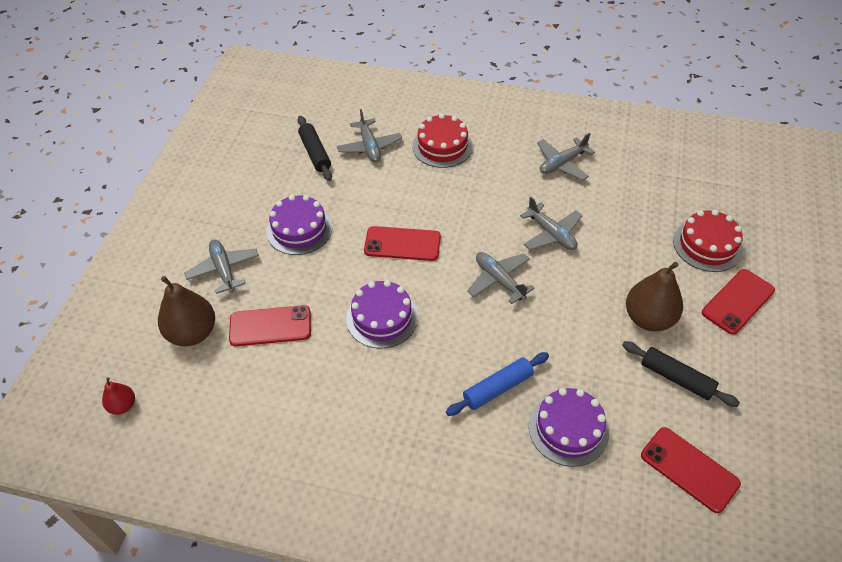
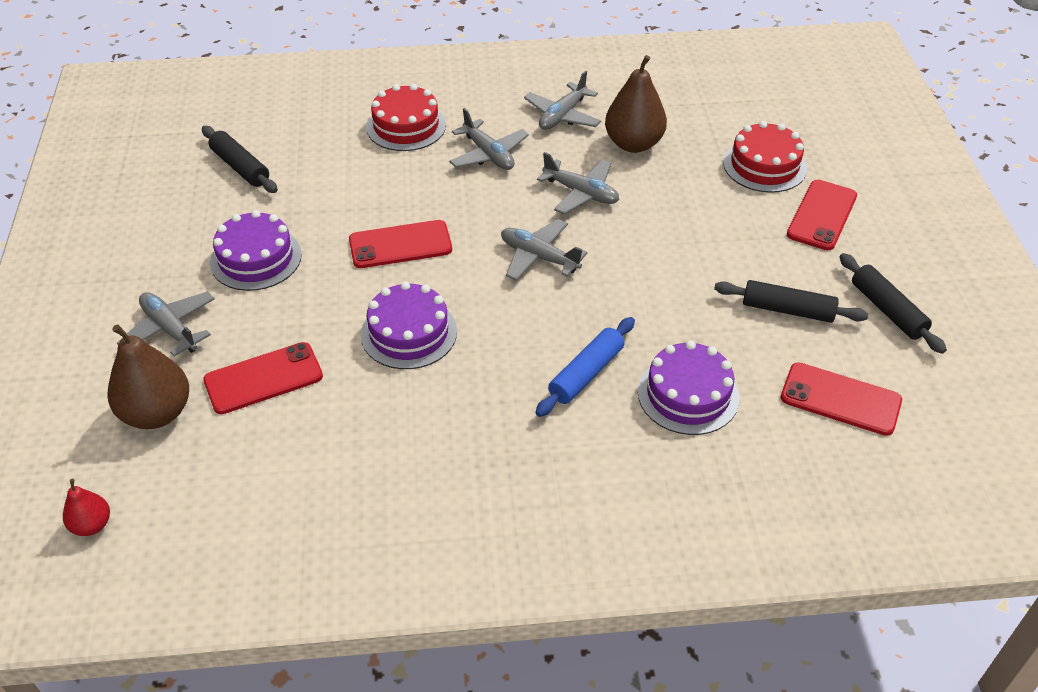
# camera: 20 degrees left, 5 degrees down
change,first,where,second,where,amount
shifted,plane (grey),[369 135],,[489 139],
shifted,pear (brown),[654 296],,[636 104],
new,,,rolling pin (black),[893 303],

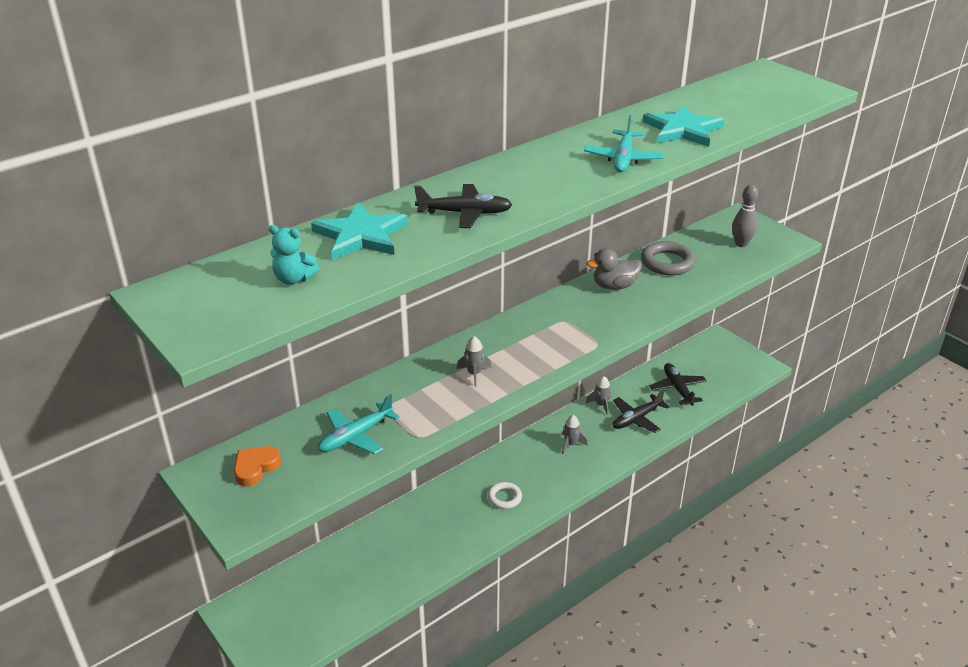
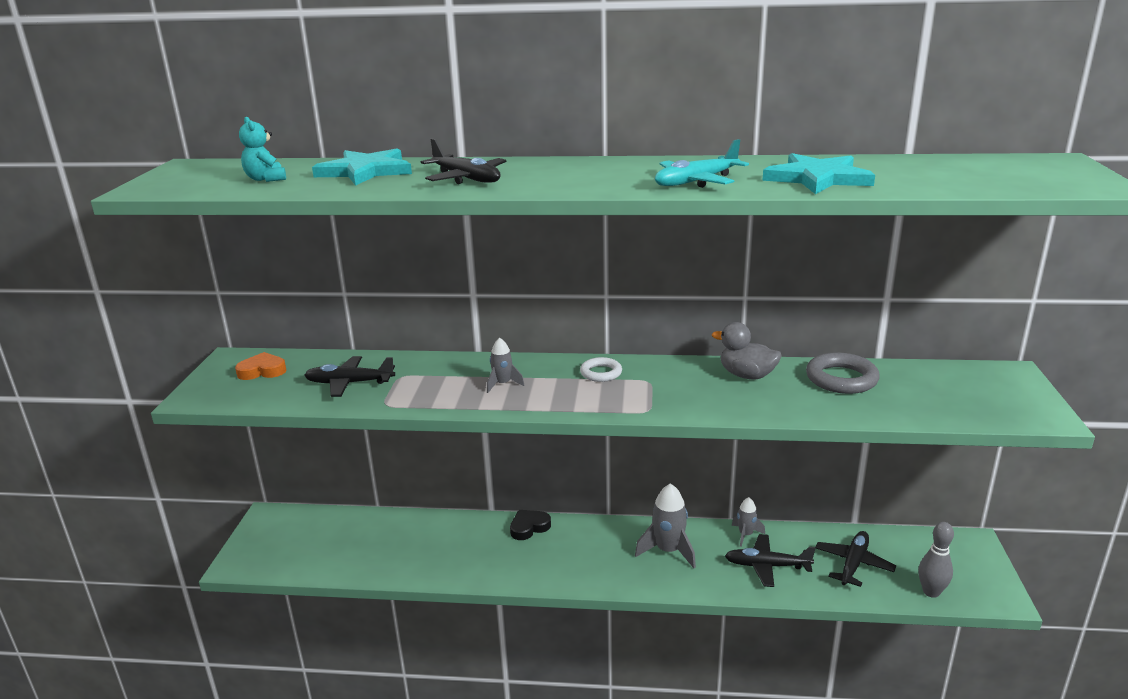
# camera: 45 degrees right, 10 degrees down
change,first,where,second,where,amount
repainted,plane (turquoise),[359 424],plane (black),[349 376],
shifted,ring (white),[505 495],,[601 369],
scaled,rocket (grey),[575 434],,[665 525],x1.73
shifted,bowling pin (grey),[745 216],,[936 560],
new,,,heart (black),[530 525],

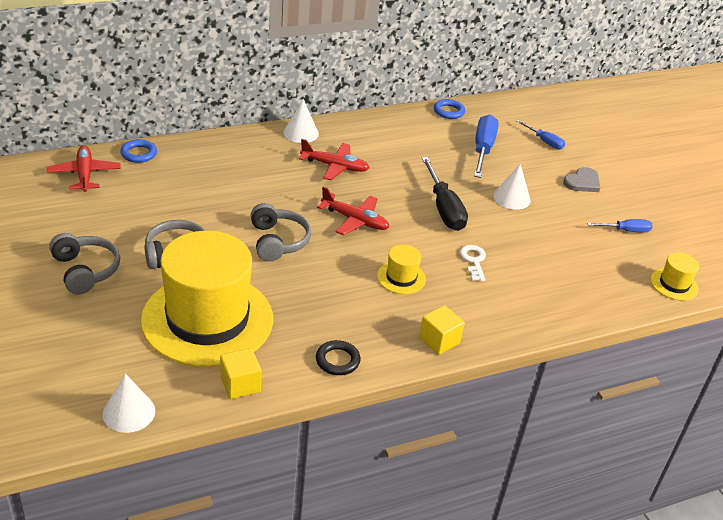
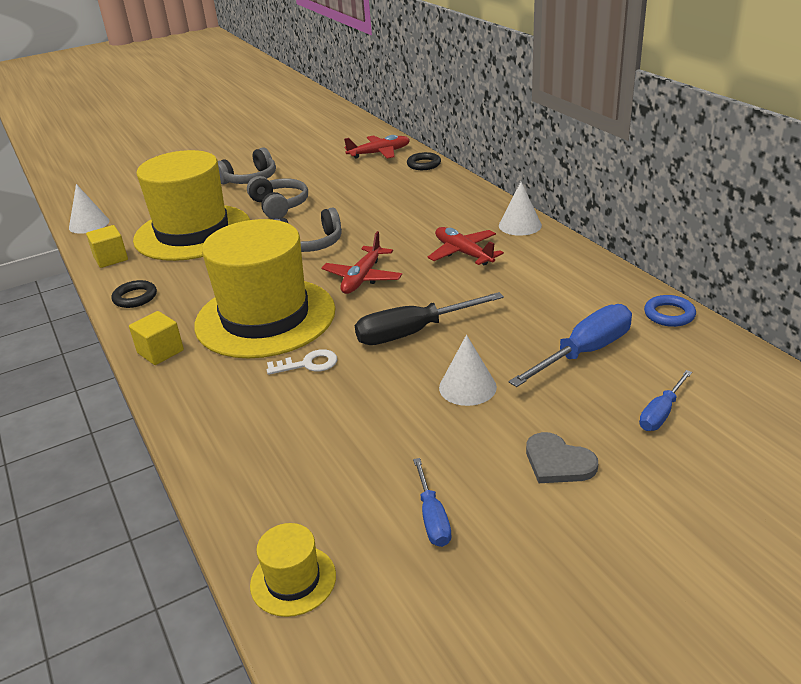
# camera: 90 degrees right, 5 degrees down
change,first,where,second,where,amount
repainted,ring (blue),[138 151],ring (black),[424 161],
rotated,plane (red),[334 159],,[466 246],135 degrees clockwise
scaled,hat (yellow),[401 269],,[264 288],x2.45
rotated,screwdriver (blue),[486 146],,[570 345],45 degrees counterclockwise

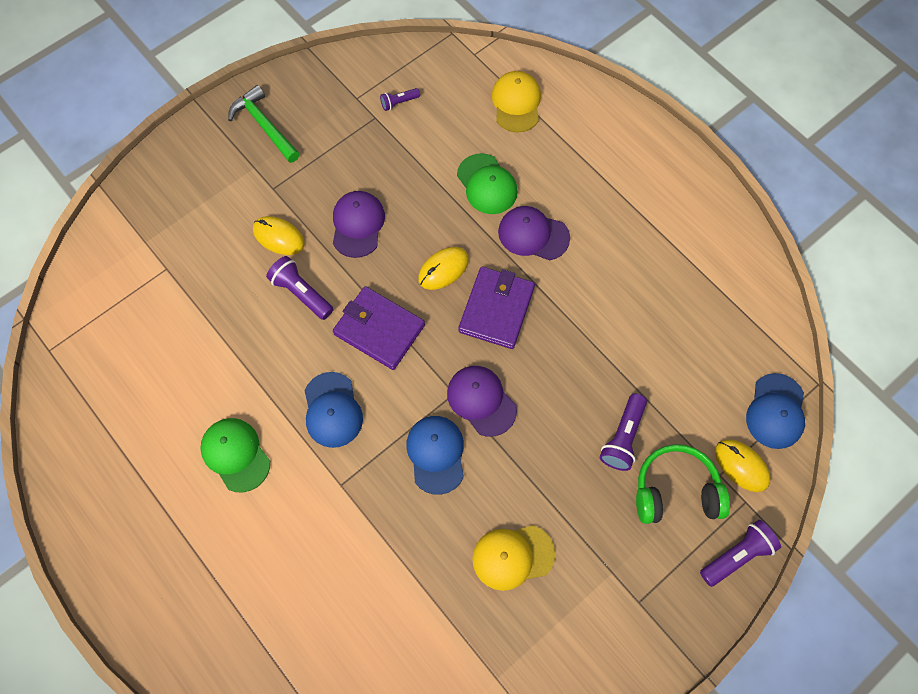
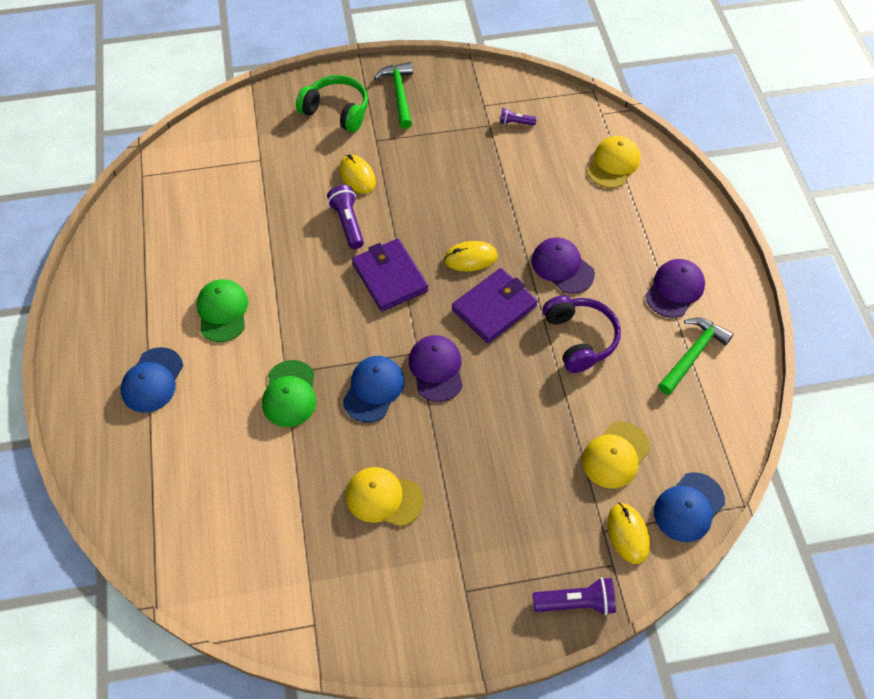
# camera: 30 degrees right, 10 degrees down
change,first,where,second,where,amount
shifted,cap (blue),[334 410],,[151 380],
shifted,cap (purple),[359 224],,[675 288],
shifted,cap (green),[487 183],,[289 393],
gone,flashlight (purple),[623 432],,,
shifted,headphones (green),[683 484],,[332 103],
new,,,headphones (purple),[582 334],
new,,,cap (yellow),[616 455],
new,,,hammer (green),[695 356],

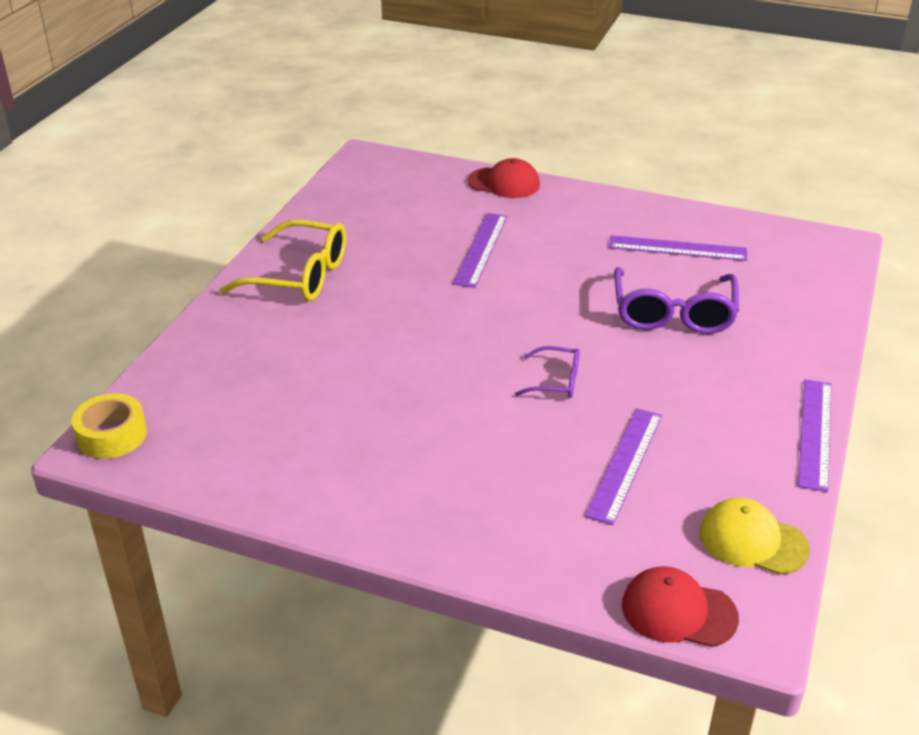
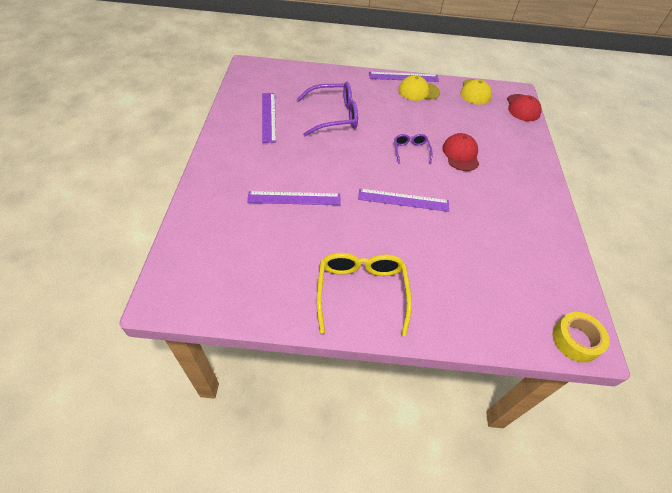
# camera: 110 degrees left, 15 degrees up
change,first,where,second,where,amount
shifted,cap (red),[504 178],,[460 152],
shifted,ruler (purple),[623 466],,[403 200],
new,,,cap (yellow),[419 88],

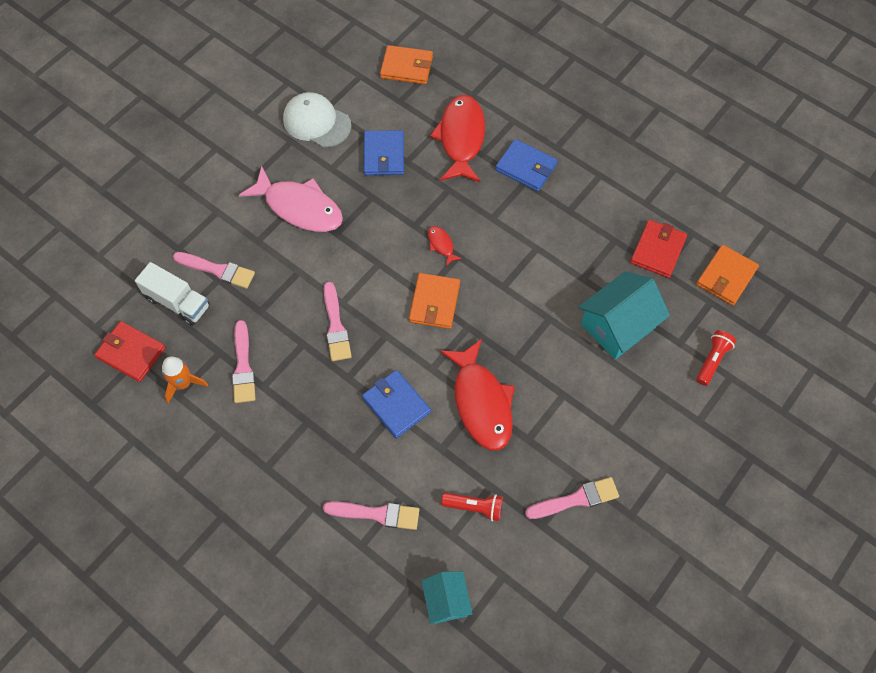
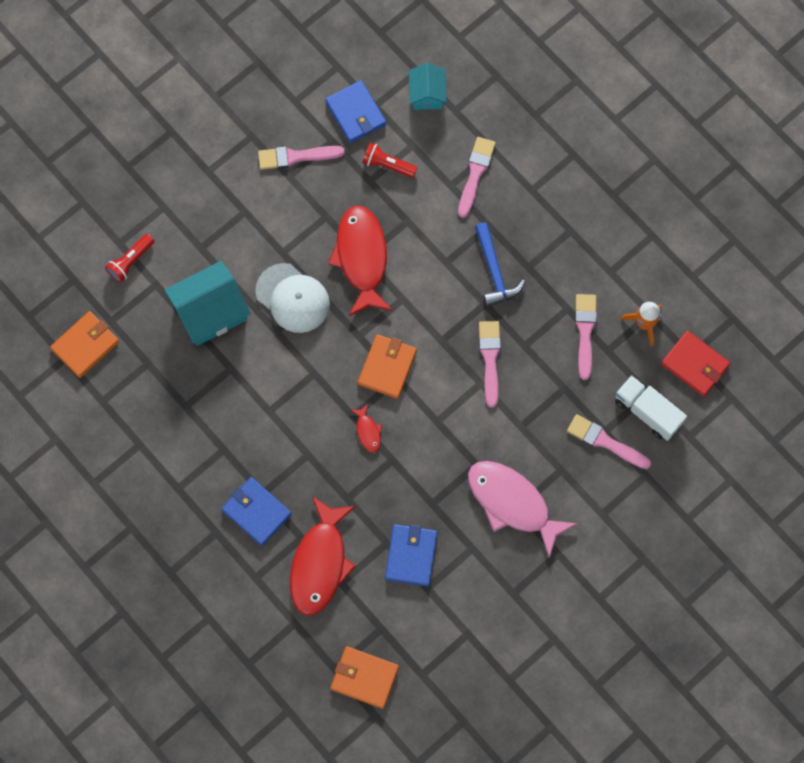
# camera: 170 degrees left, 10 degrees up
change,first,where,second,where,amount
shifted,cap (white),[317 120],,[293 298],
rotated,brush (pink),[371 515],,[477 177],90 degrees clockwise
shifted,wallet (blue),[396 404],,[355 111],
gone,wallet (red),[658 249],,,
new,,,hammer (blue),[500 265],

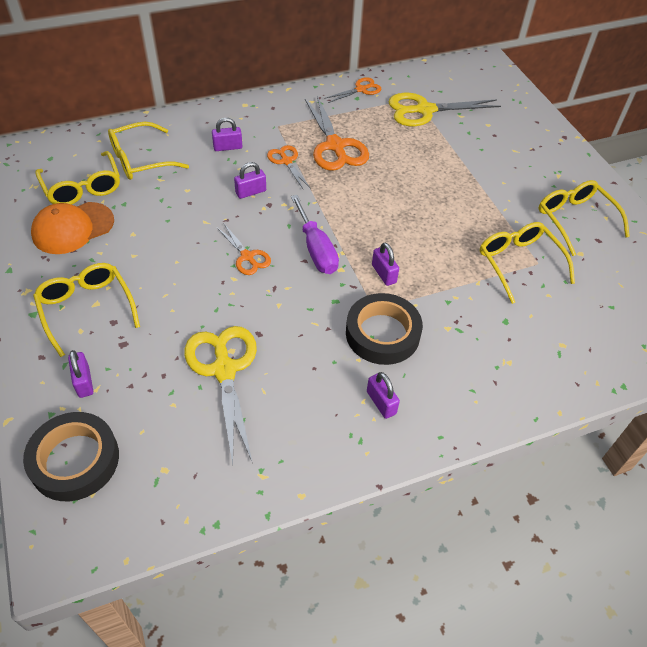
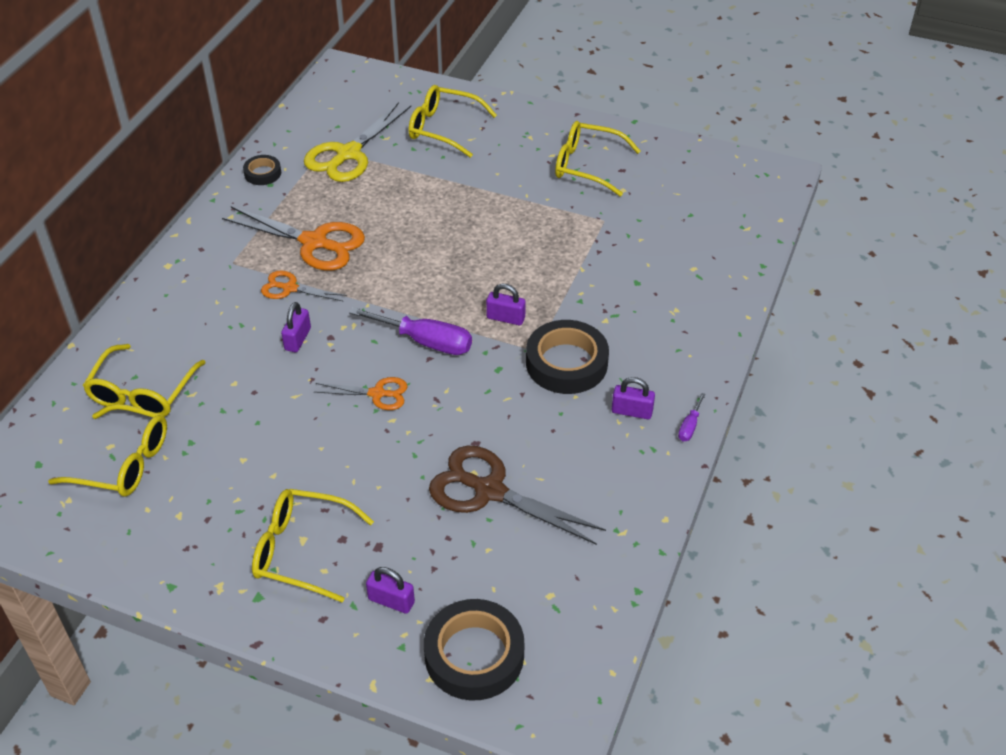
# camera: 45 degrees left, 5 degrees down
change,first,where,second,where,amount
gone,cap (orange),[72 228],,,
repainted,scissors (yellow),[220 395],scissors (brown),[517 495],
gone,padlock (purple),[227 134],,,
swapped,scissors (orange),[352 90],tape (black),[262 170],
shifted,glasses (yellow),[527 263],,[452 121],
new,,,screwdriver (purple),[692 417],

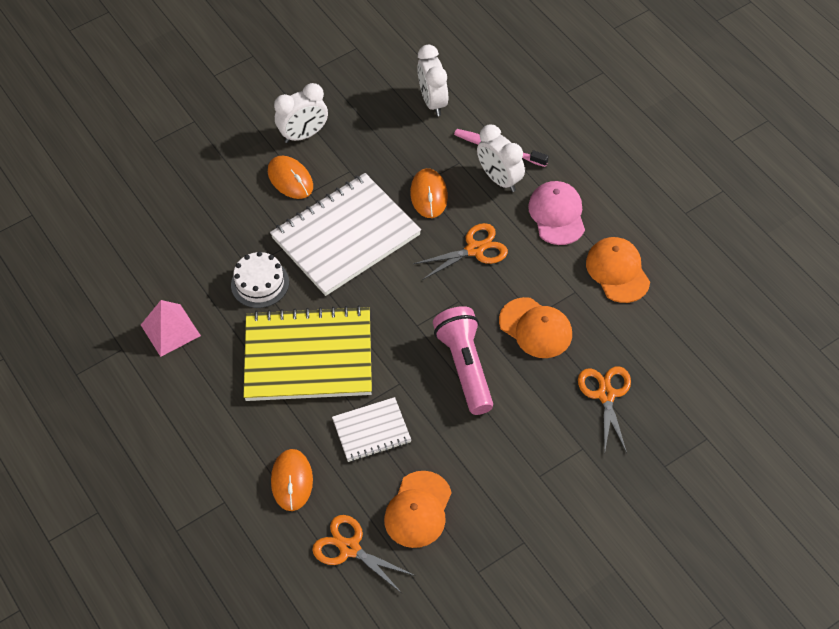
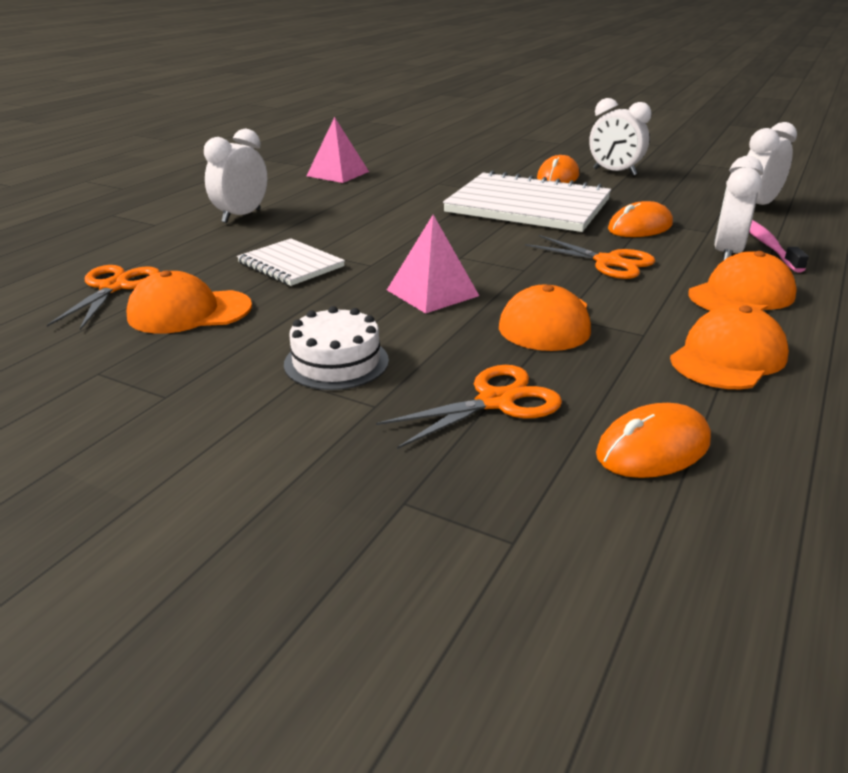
# camera: 60 degrees right, 25 degrees down
change,first,where,second,where,amount
shifted,cake (white),[260 279],,[336 348],
gone,notebook (yellow),[307 353],,,
shifted,mouse (orange),[292 480],,[653 440],
swapped,flashlight (pink),[463 360],pyramid (pink),[433 264],
repainted,cap (pink),[556 213],cap (orange),[742 281],
new,,,clock (white),[235 176],

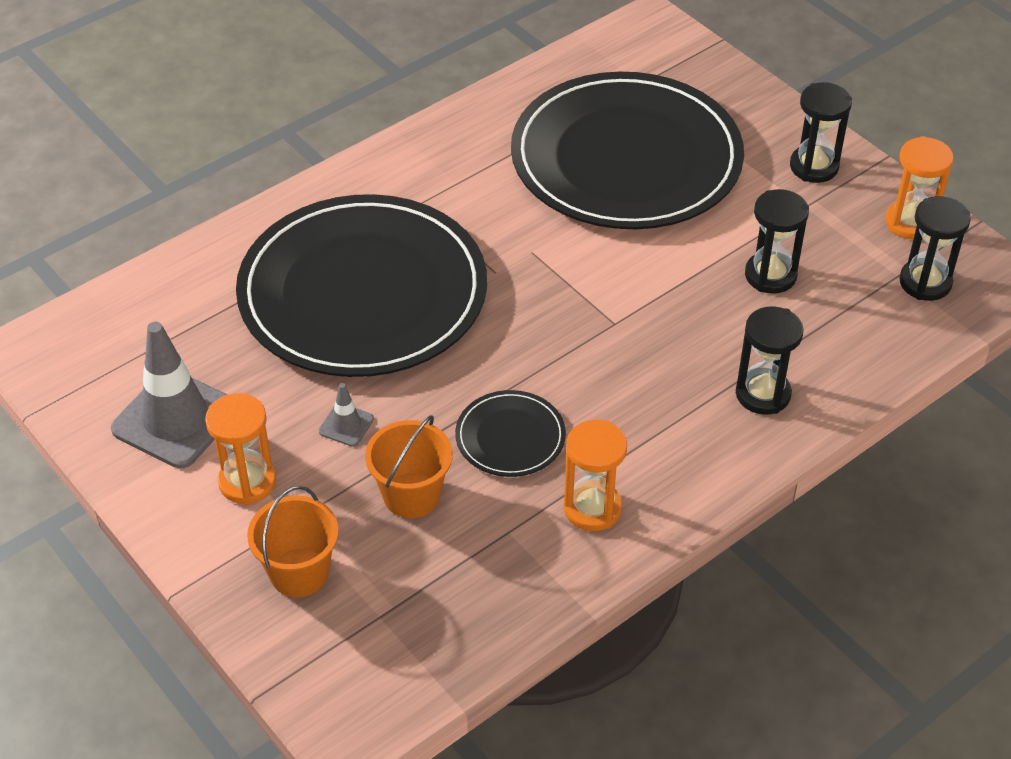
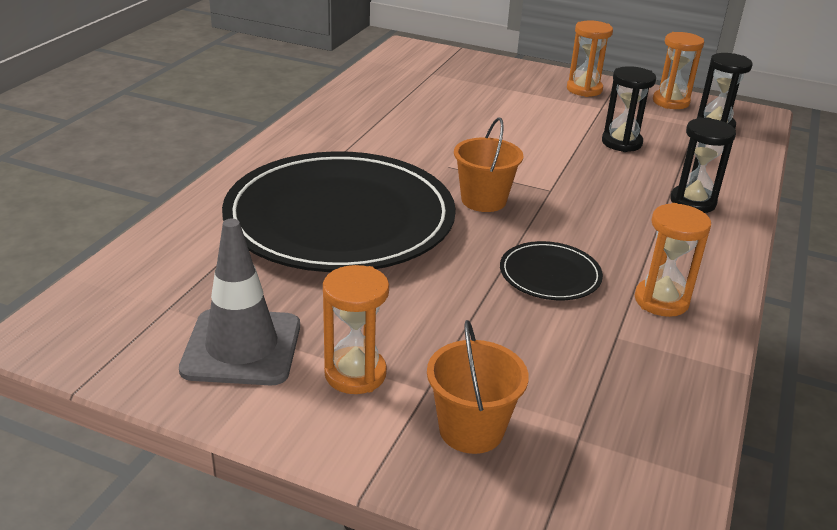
# camera: 30 degrees left, 15 degrees down
change,first,where,second,where,amount
gone,traffic cone (grey),[346 415],,,
shifted,bucket (orange),[409 466],,[488 164],
gone,plate (black),[627 150],,,
repainted,hourglass (black),[821 132],hourglass (orange),[590 58],

